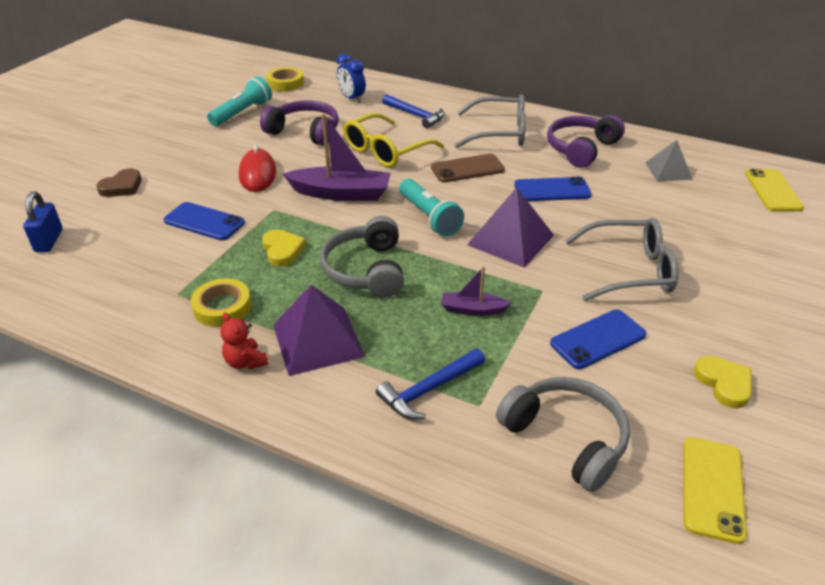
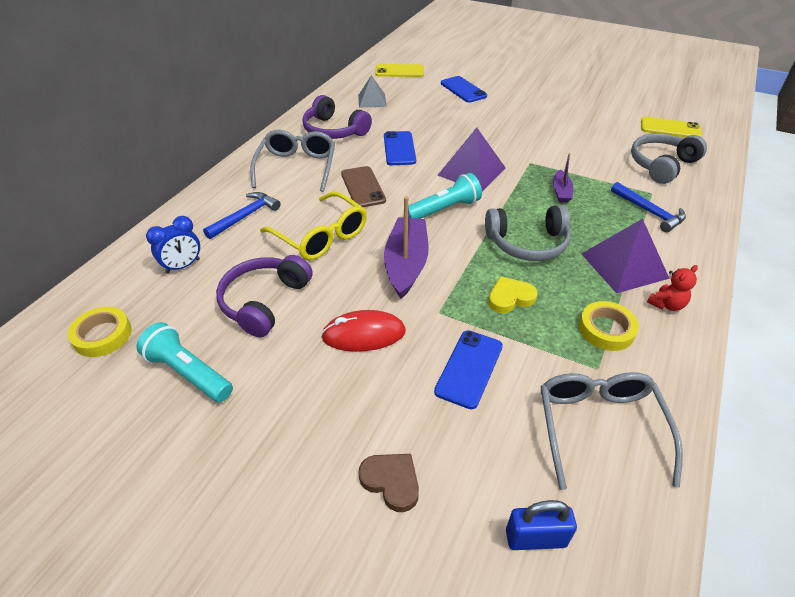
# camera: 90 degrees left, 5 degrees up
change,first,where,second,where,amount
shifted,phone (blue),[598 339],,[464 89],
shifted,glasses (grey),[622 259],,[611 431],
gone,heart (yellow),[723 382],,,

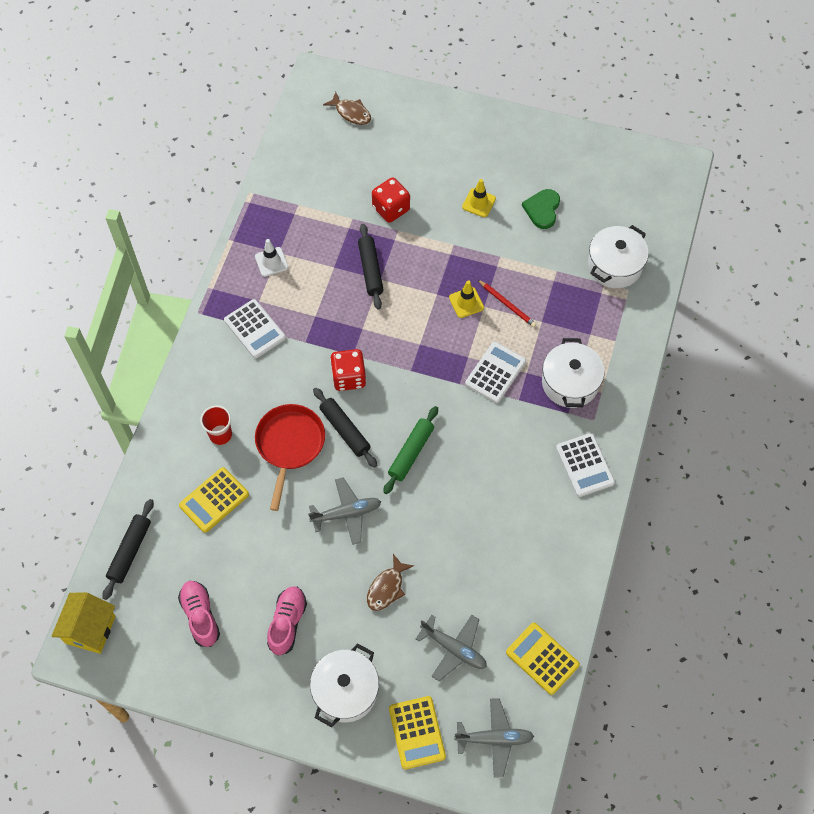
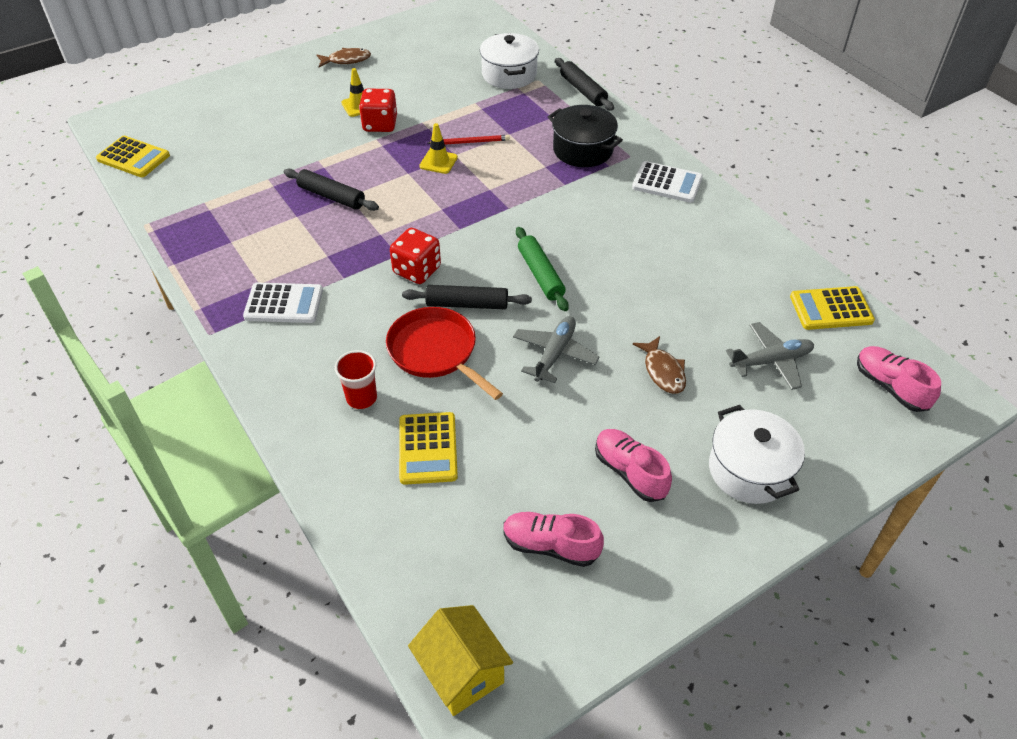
# camera: 50 degrees left, 15 degrees down
change,first,where,second,where,amount
shifted,rolling pin (black),[128 549],,[584 84],
gone,traffic cone (white),[271 258],,,
shifted,fish (brown),[347 108],,[344 57],
shifted,dice (red),[391 200],,[378 110],
shifted,calculator (yellow),[417 733],,[133 156],
swapped,plane (grey),[494 737],shoe (pink),[899 379],
gone,calculator (white),[495 372],,,
gone,heart (green),[541 209],,,
repainted,pot (white),[573 373],pot (black),[585 136],

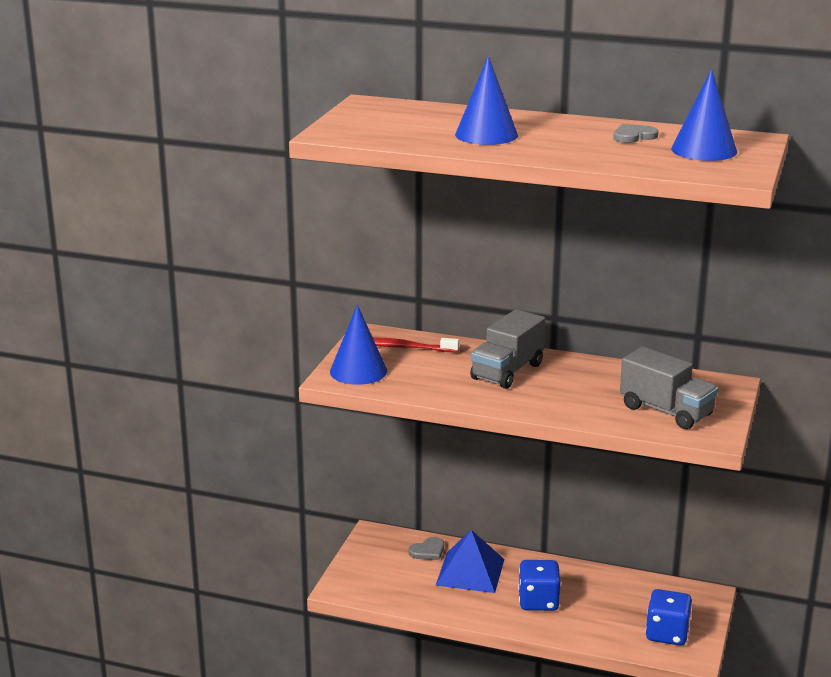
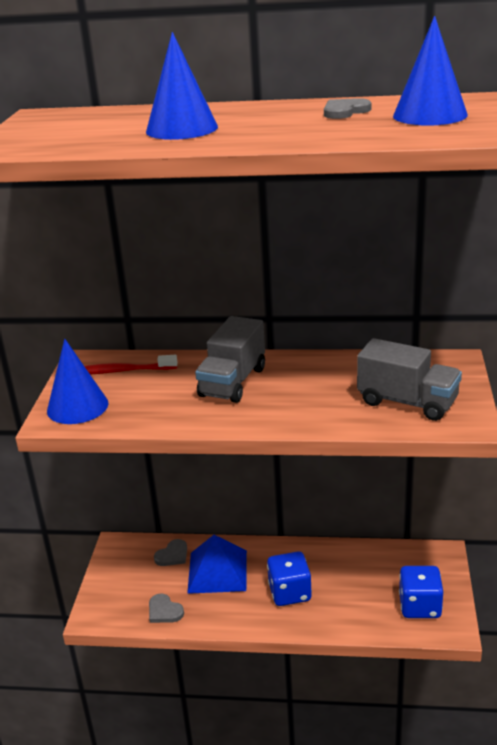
# camera: 10 degrees left, 5 degrees up
change,first,where,second,where,amount
new,,,heart (grey),[166 608],

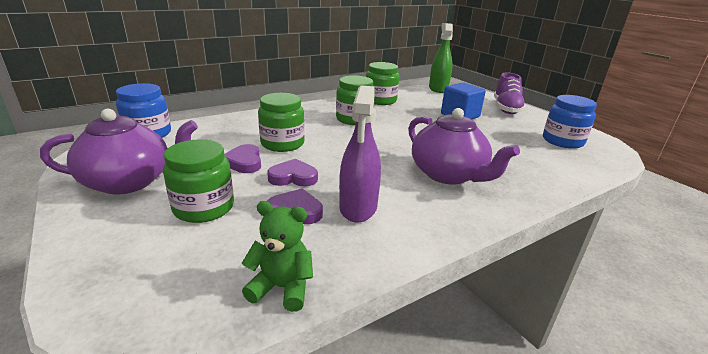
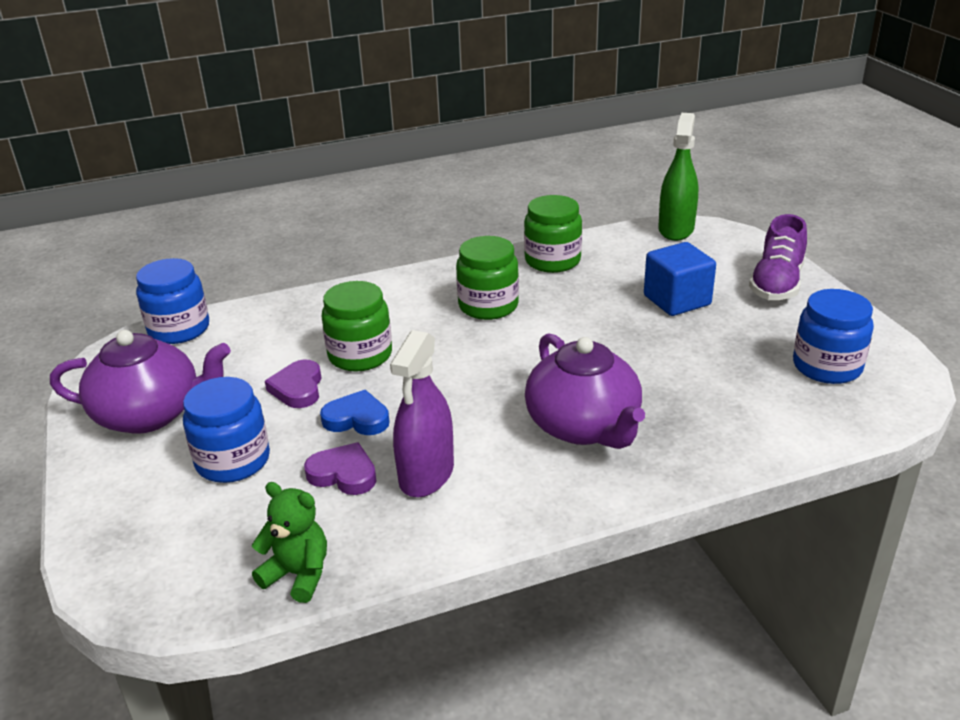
# camera: 15 degrees right, 5 degrees up
change,first,where,second,where,amount
repainted,jar (green),[198 181],jar (blue),[226 430],
repainted,heart (purple),[292 173],heart (blue),[354 412],

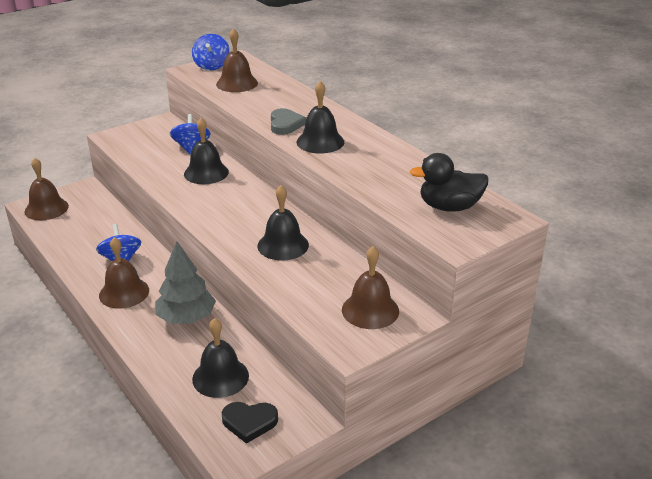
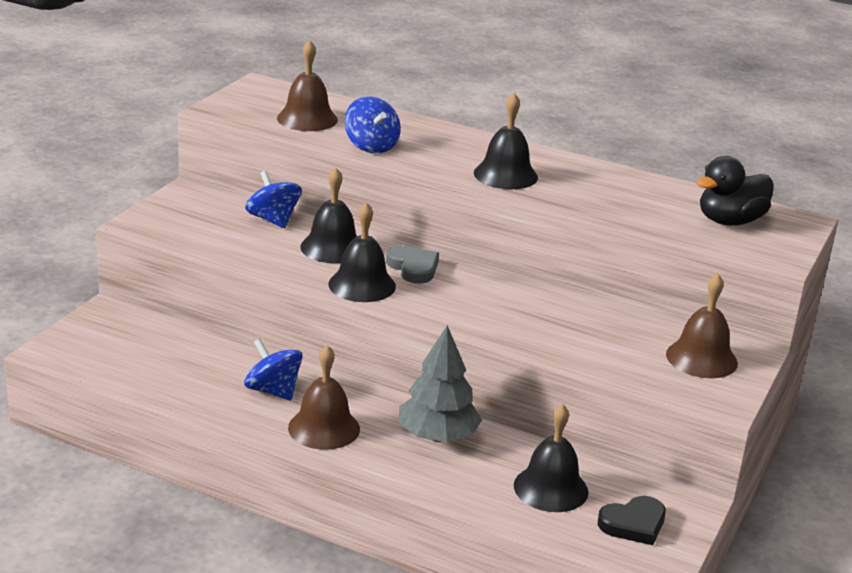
# camera: 30 degrees left, 5 degrees down
change,first,where,second,where,amount
gone,bell (brown),[47 189],,,
shifted,spinning top (blue),[211 52],,[372 125],
shifted,bell (black),[283 222],,[362 252],
shifted,heart (grey),[288 121],,[412 264],

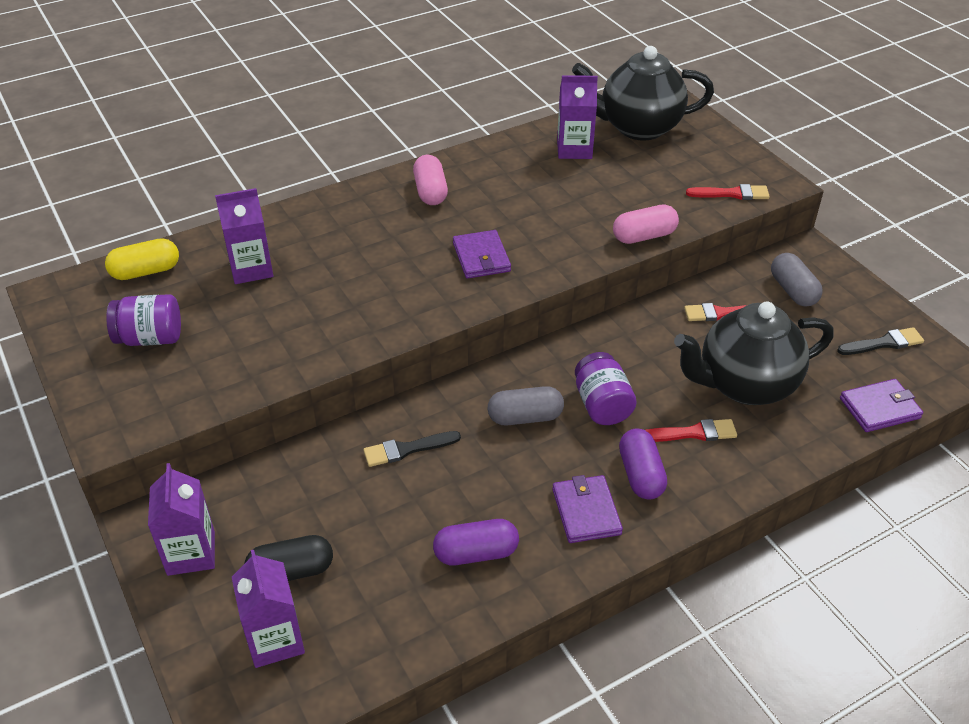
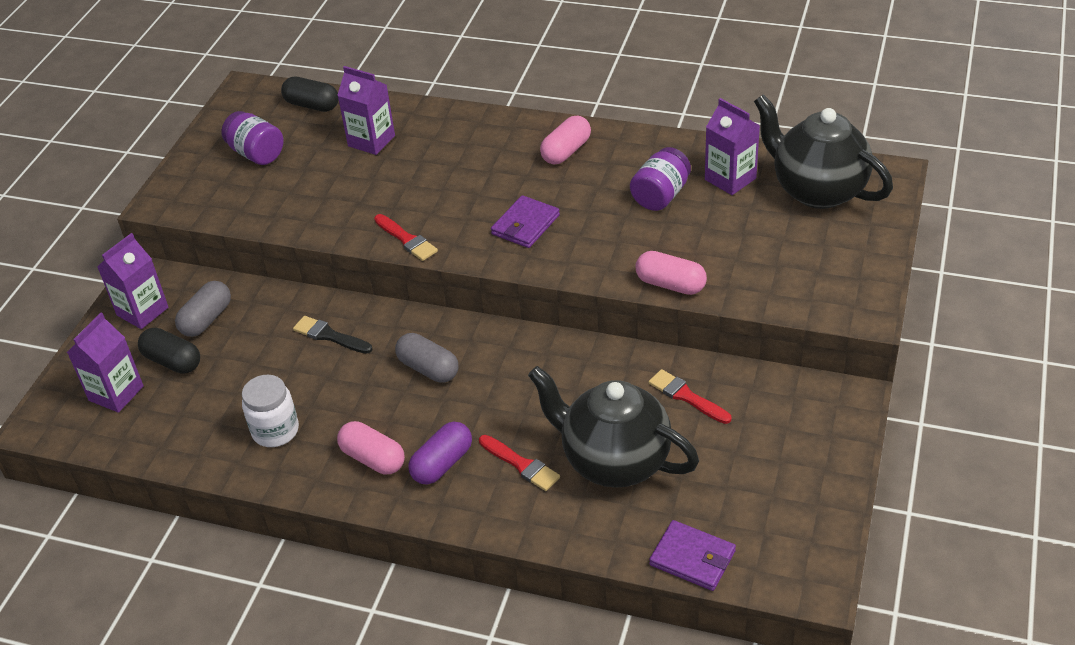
# camera: 50 degrees right, 0 degrees up
change,first,where,second,where,amount
repainted,capsule (yellow),[142 259],capsule (black),[310 94],
swapped,capsule (purple),[476 542],jar (white),[270 411],
swapped,wallet (purple),[587 509],capsule (pink),[371 447],
shifted,jar (purple),[606 388],,[660 179],
shifted,brush (red),[728 192],,[406 237],
shifted,capsule (grey),[797 280],,[203 309],
gone,brush (black),[880 341],,,

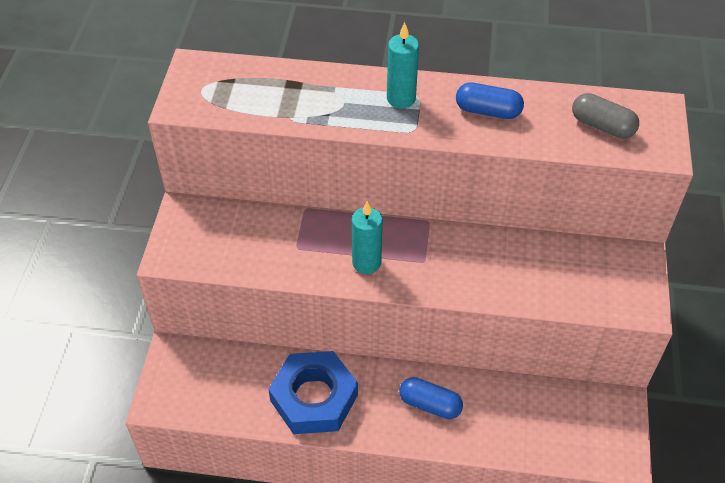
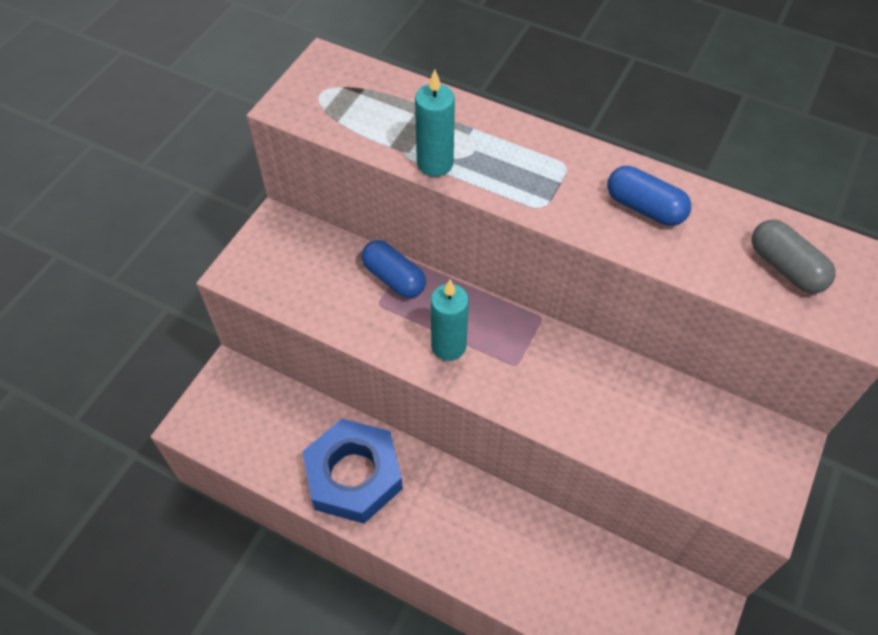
# camera: 20 degrees right, 5 degrees up
change,first,where,second,where,amount
shifted,candle (turquoise),[403 65],,[435 123],
shifted,capsule (blue),[431 398],,[393 269],

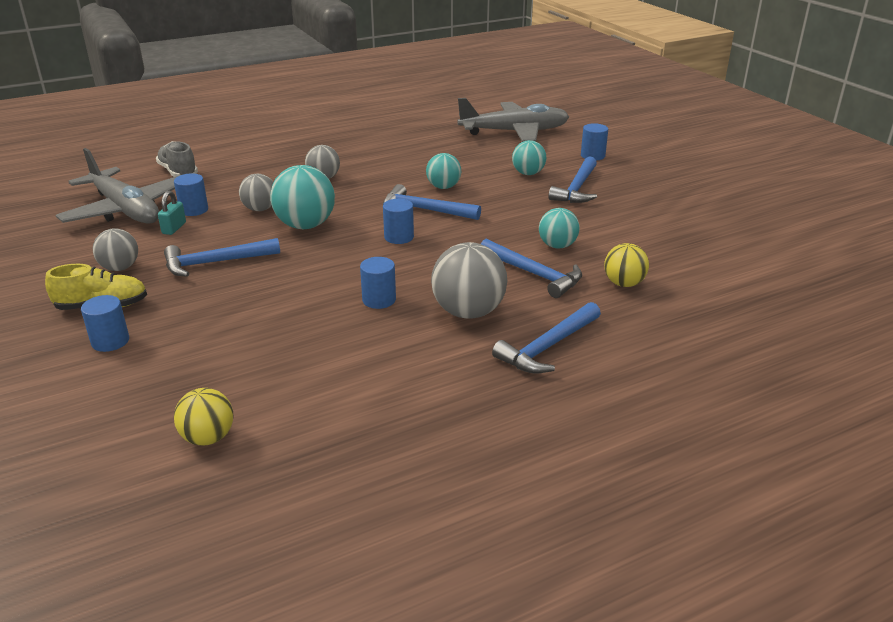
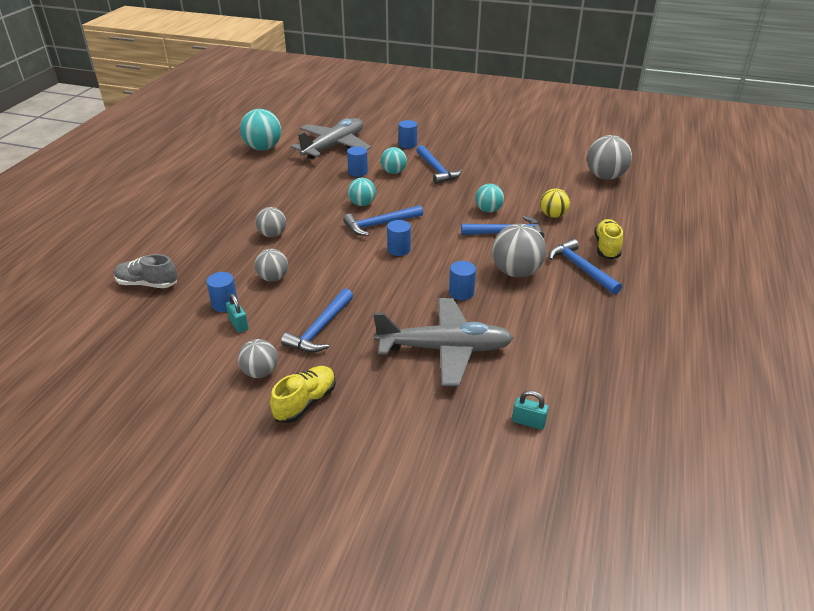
# camera: 45 degrees left, 5 degrees up
change,first,where,second,where,amount
shifted,plane (grey),[116 186],,[443 342],
shifted,cylinder (blue),[105 323],,[357 161],
swapped,ball (yellow),[204 417],padlock (turquoise),[530 410],
shifted,ball (turquoise),[302 197],,[260 130],
rotated,hammer (blue),[546 337],,[585 267],150 degrees clockwise
new,,,ball (grey),[609 157],
new,,,shoe (yellow),[608 239],

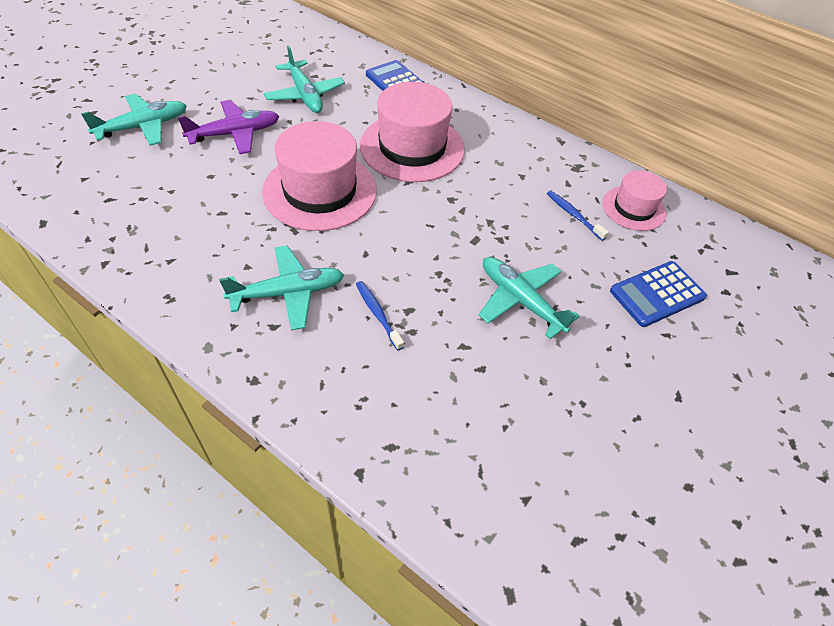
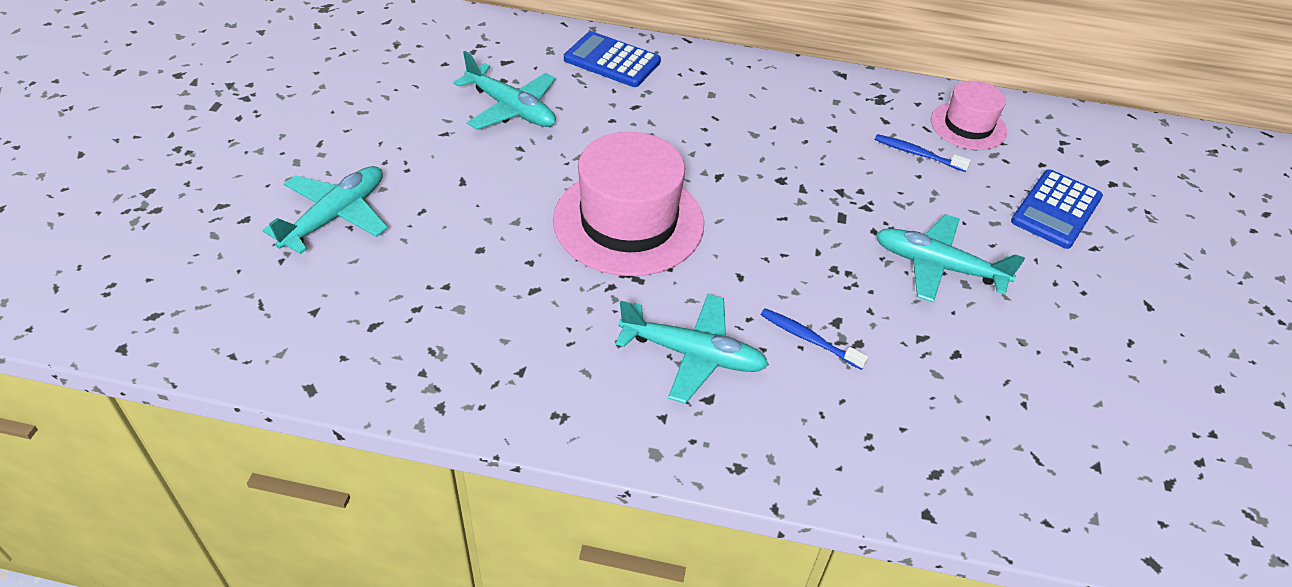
# camera: 25 degrees left, 5 degrees down
change,first,where,second,where,amount
gone,plane (purple),[228 127],,,
rotated,plane (turquoise),[281 287],,[692 349],60 degrees clockwise
gone,hat (pink),[412 132],,,

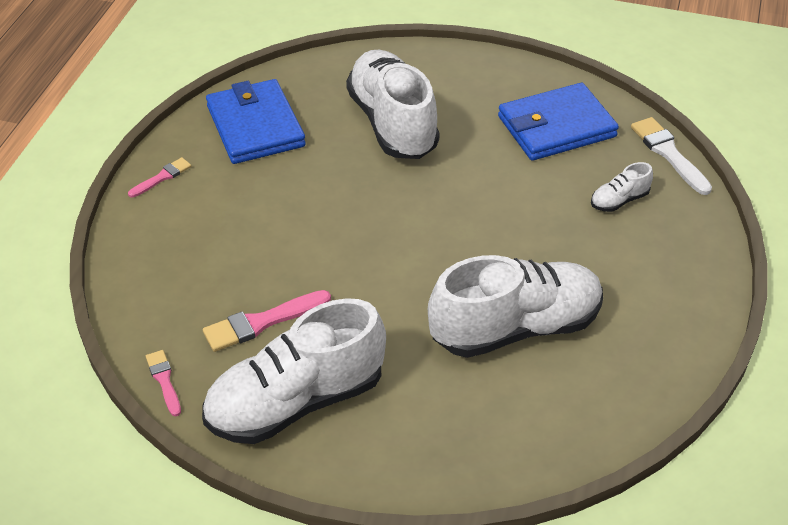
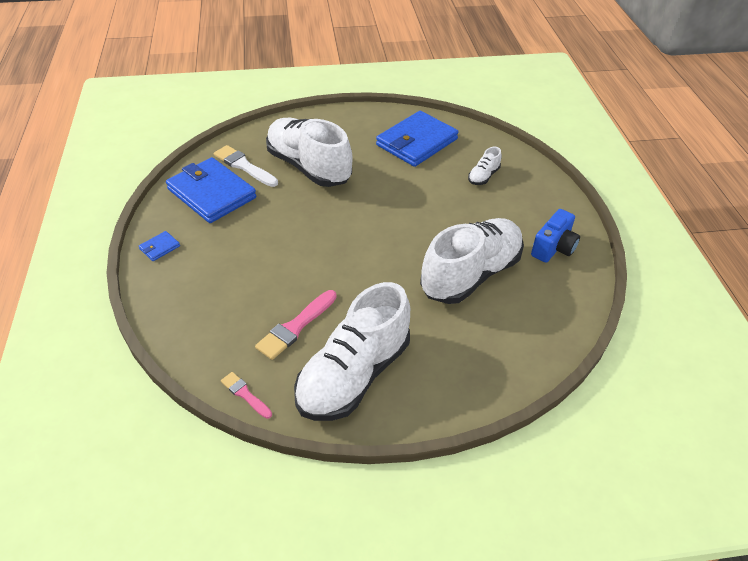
# camera: 25 degrees left, 0 degrees up
change,first,where,second,where,amount
swapped,brush (pink),[159 177],wallet (blue),[159 246],
shifted,brush (white),[671 156],,[246 166],
new,,,camera (blue),[555 236],

